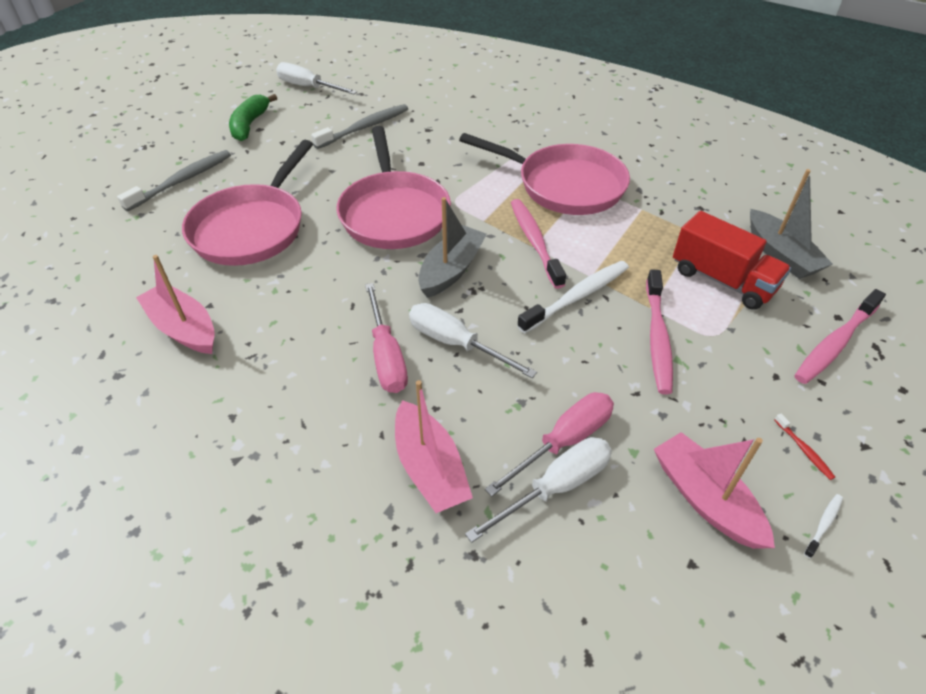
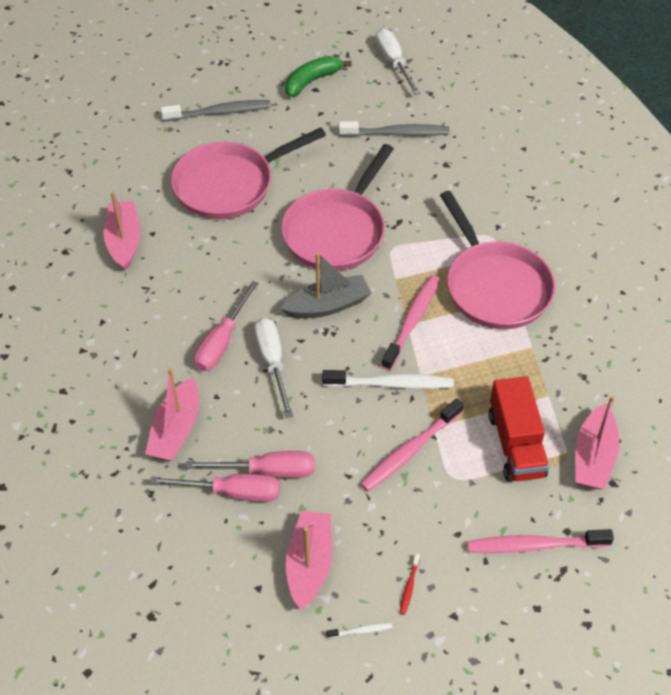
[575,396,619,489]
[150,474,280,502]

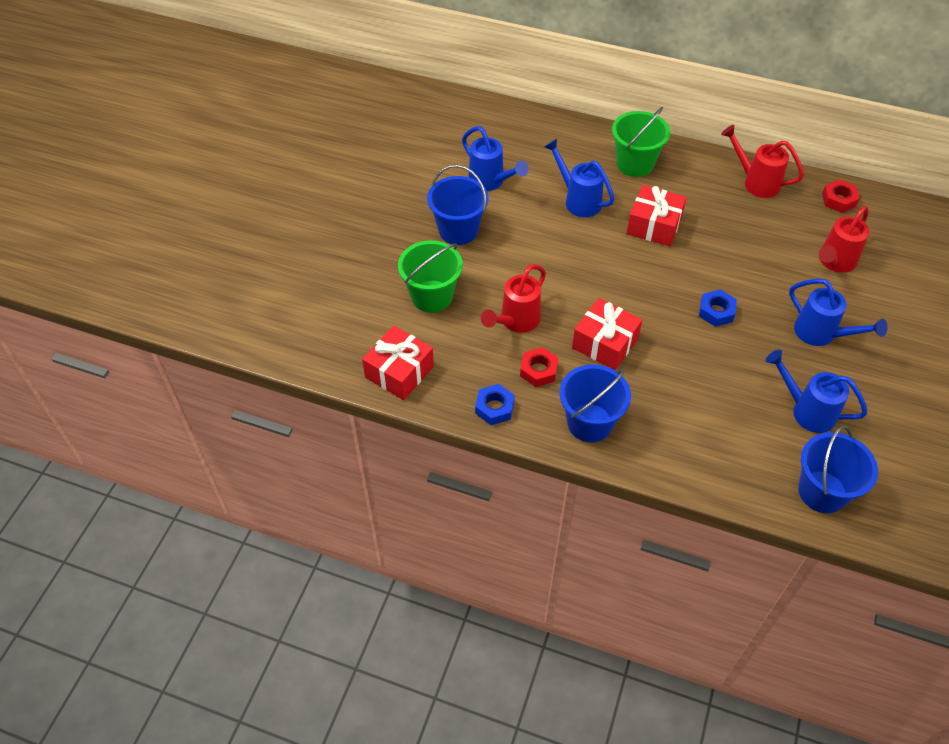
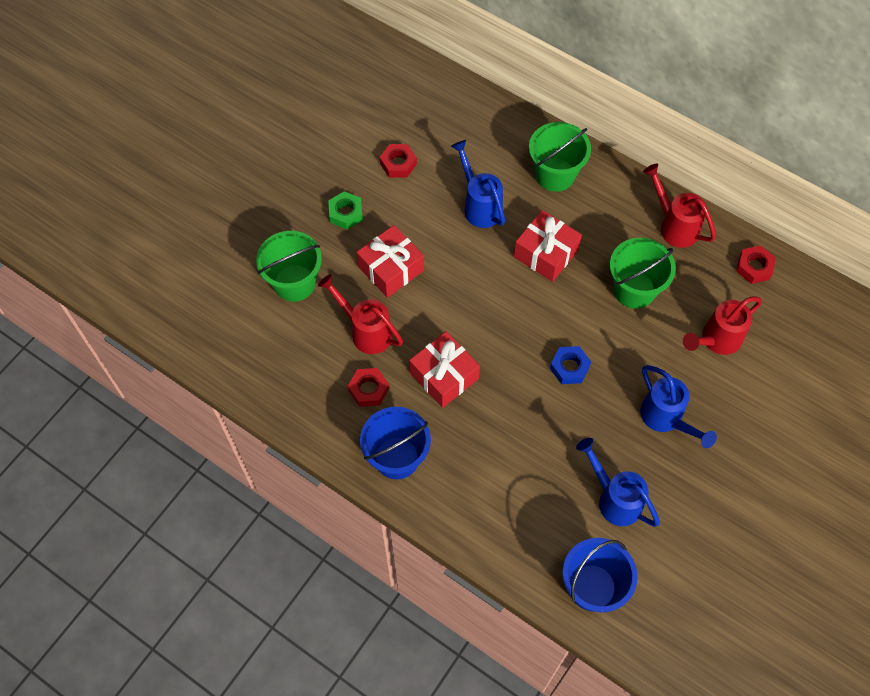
[380,144,417,178]
[328,191,363,230]
[318,274,403,354]
[356,225,424,298]
[475,384,515,425] (first image)
[610,238,676,309]

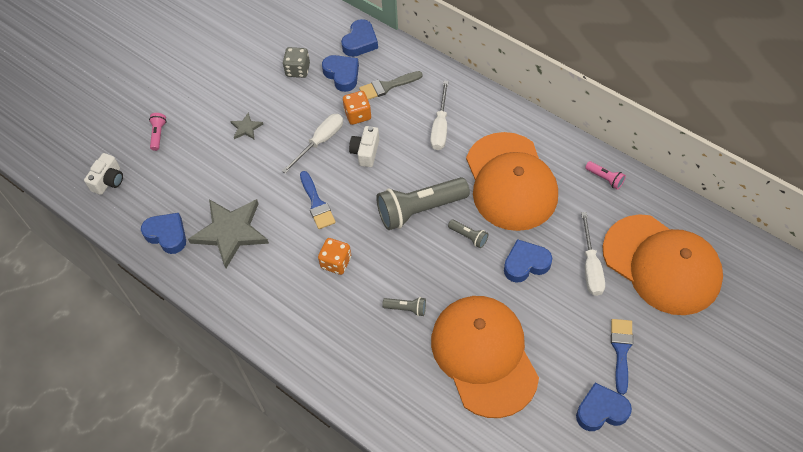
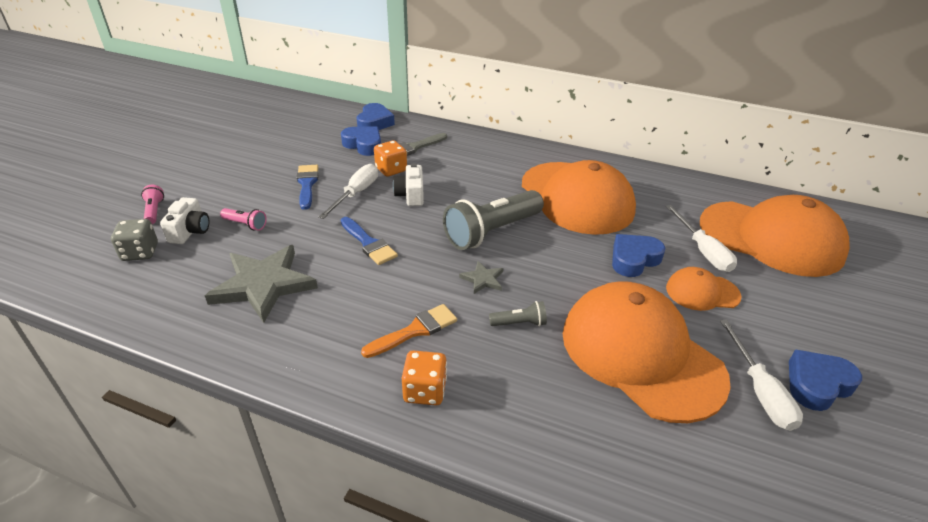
[111,219,158,261]
[720,320,803,431]
[459,261,503,294]
[160,197,210,244]
[220,208,267,231]
[141,213,186,254] (first image)
[448,220,488,248] (first image)
[402,351,447,405]
[297,165,318,210]
[666,267,742,311]
[361,304,457,358]

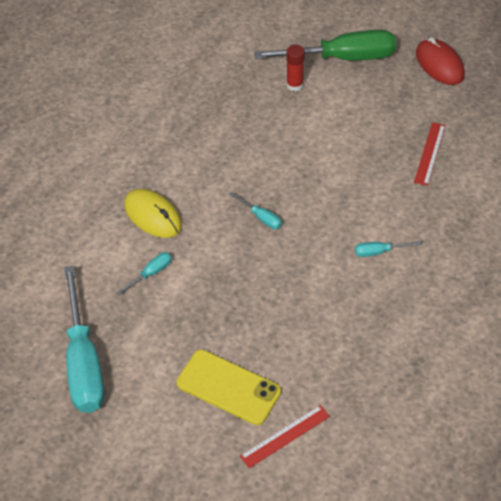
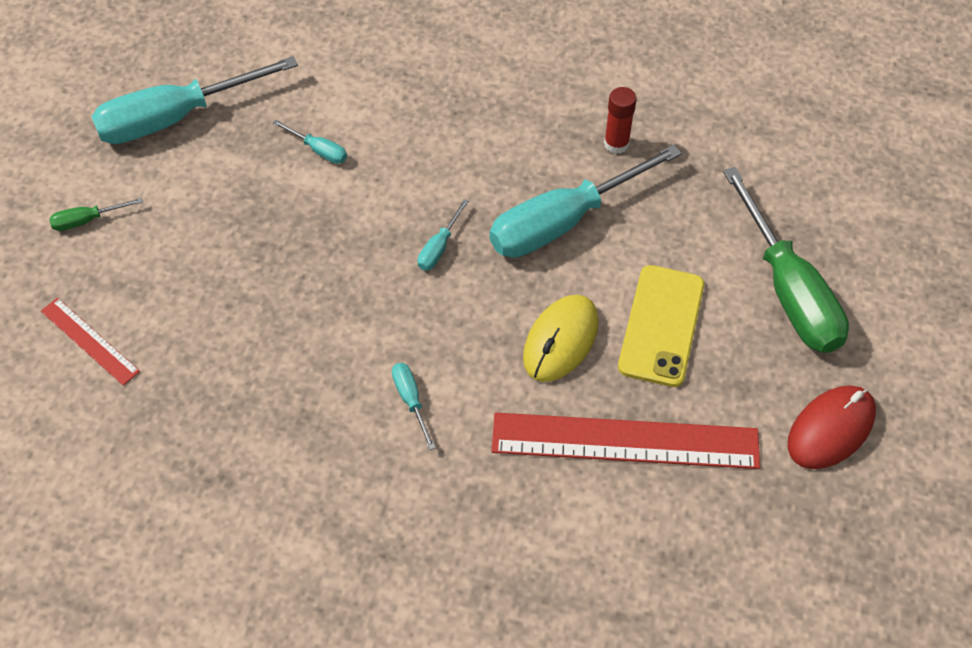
[604,87,637,154]
[492,413,760,469]
[523,295,599,382]
[618,265,704,387]
[490,145,682,258]
[49,198,143,231]

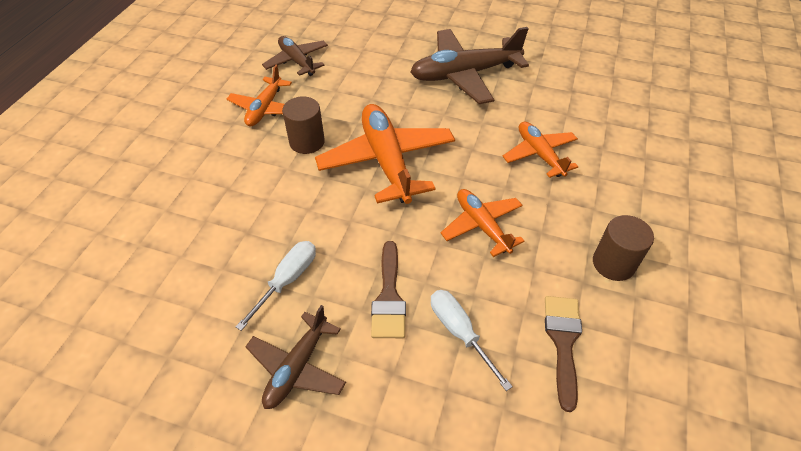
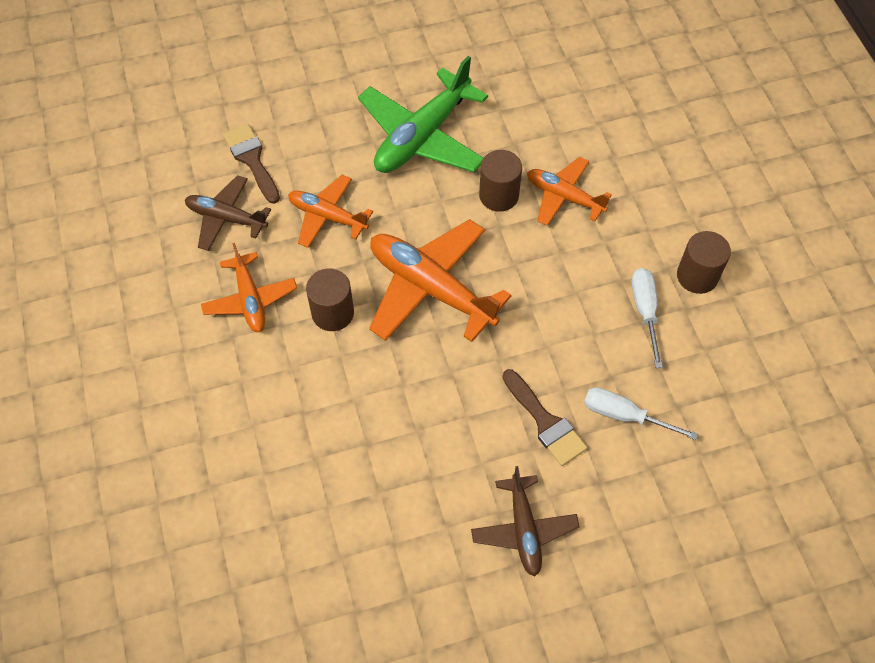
[358,56,488,173]
[288,175,373,248]
[632,268,663,368]
[223,124,280,204]
[479,150,522,212]

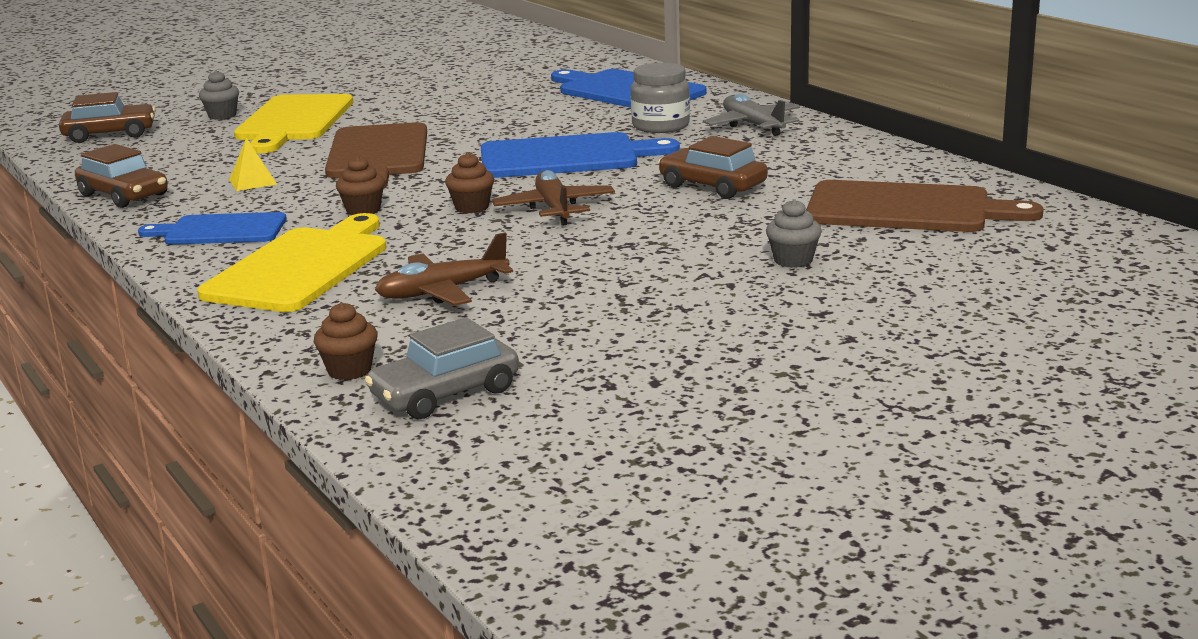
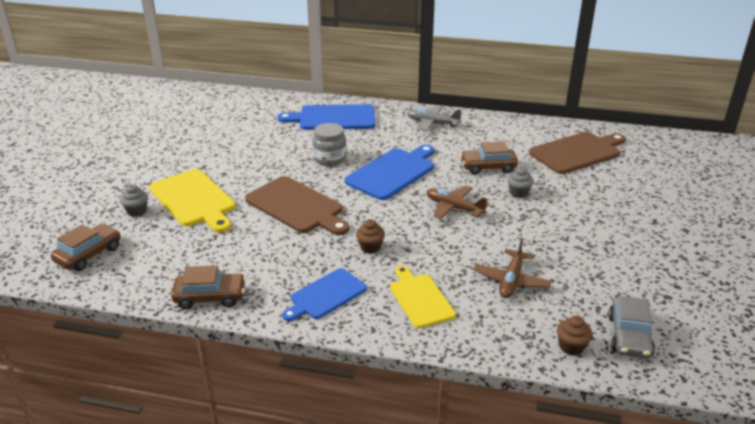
[312,123,347,166]
[229,138,277,191] (first image)
[445,152,494,213] (first image)
[507,167,534,198]
[390,266,456,328]

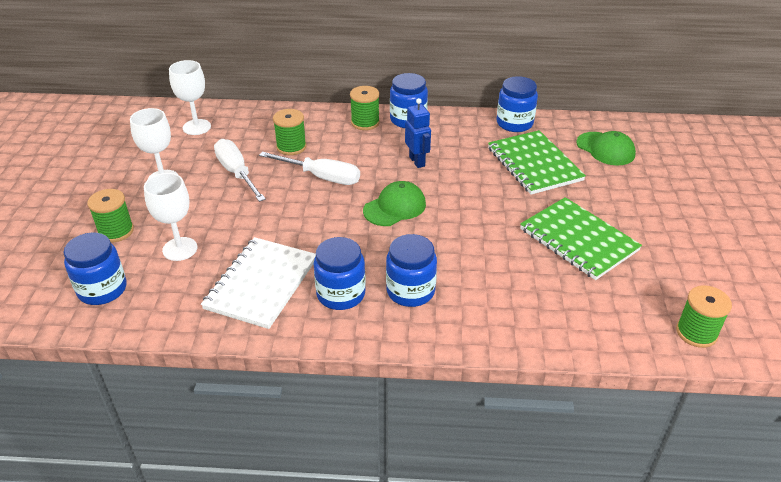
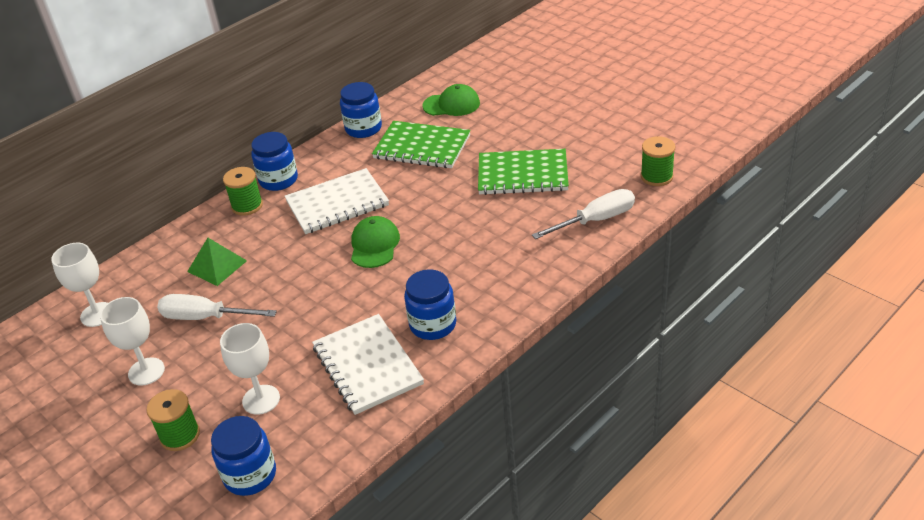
[285,168,389,234]
[187,238,247,286]
[532,189,635,239]
[386,234,437,307] (first image)

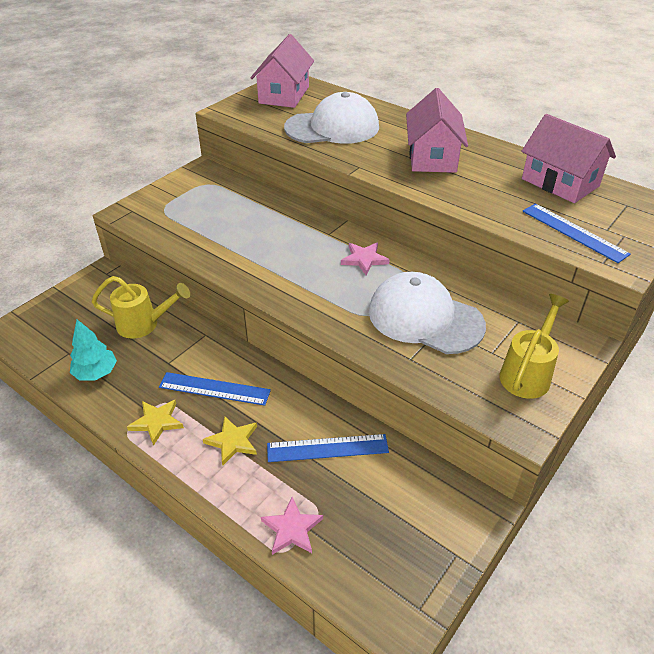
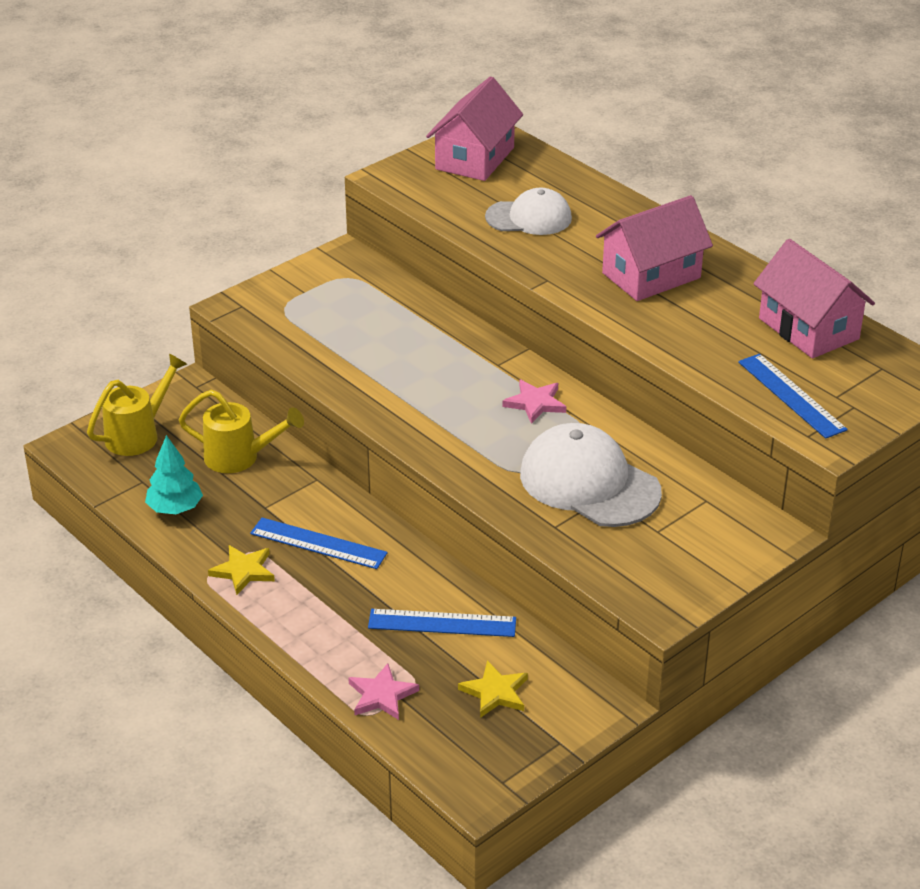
[596,195,713,301]
[485,187,572,235]
[87,353,187,456]
[458,660,528,718]

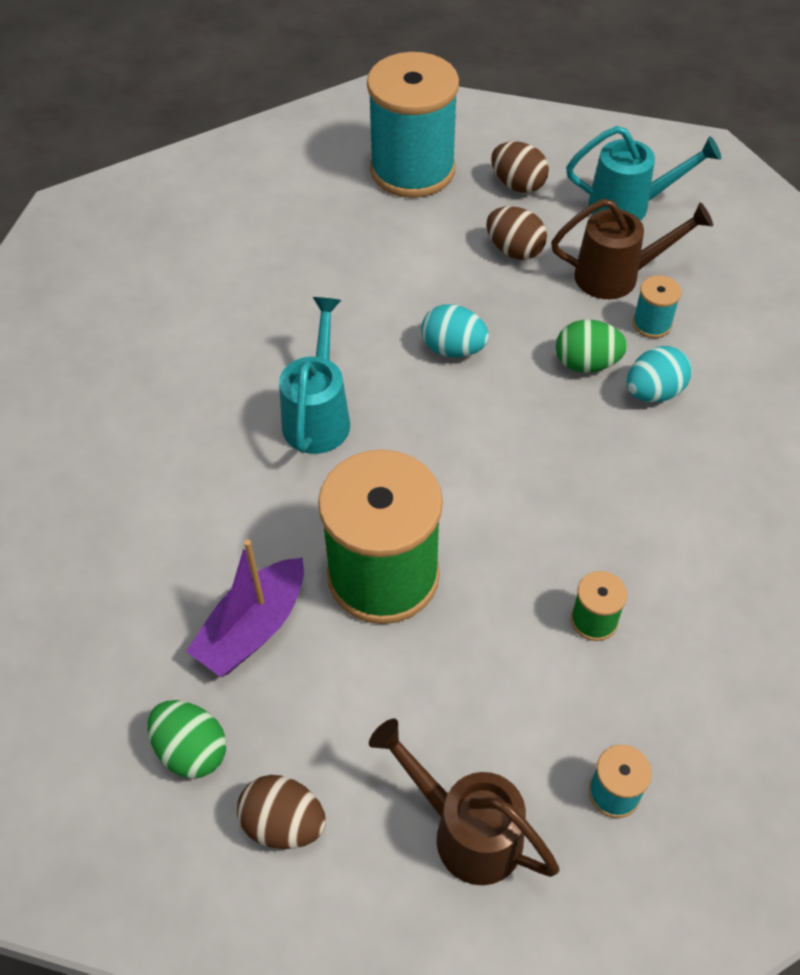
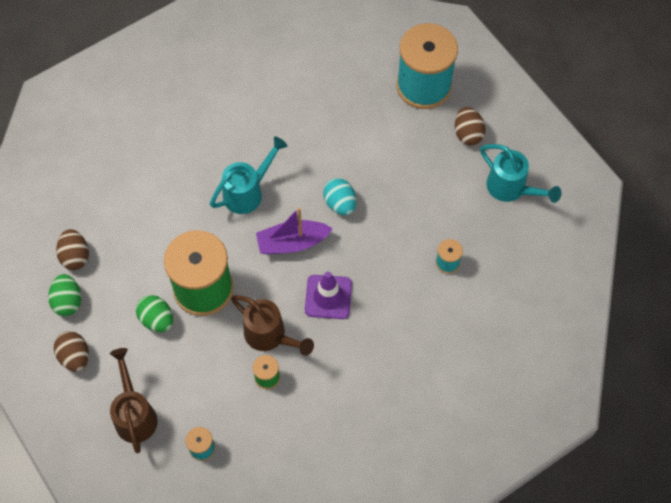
[231,295,314,356]
[56,229,89,270]
[136,295,173,332]
[627,346,692,402] (first image)
[256,207,333,254]
[305,272,352,319]

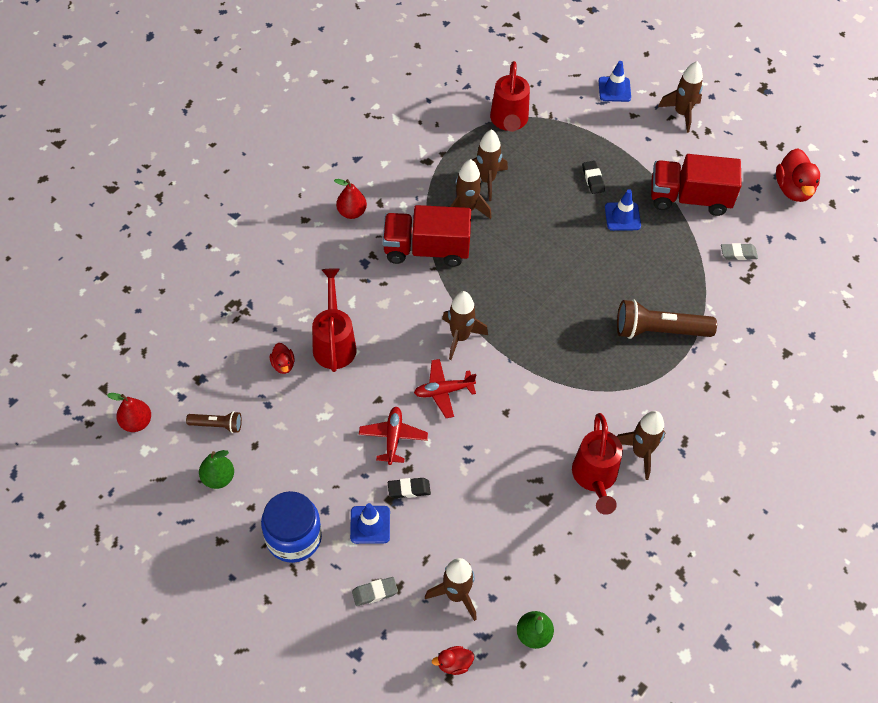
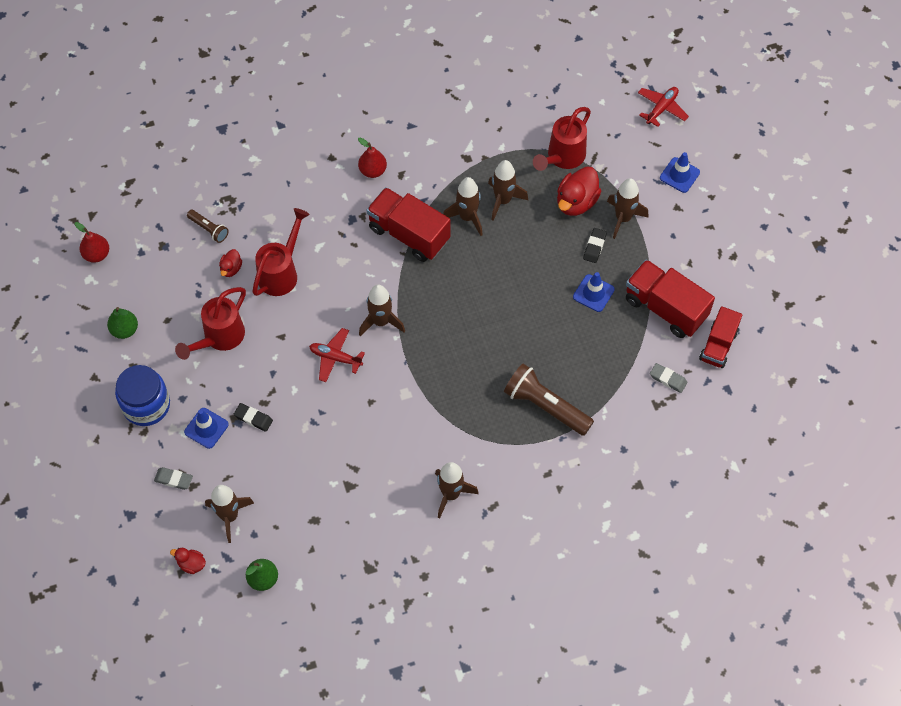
[607,178,649,239]
[557,167,601,216]
[638,87,689,127]
[187,210,229,243]
[175,287,246,360]
[699,306,742,368]

